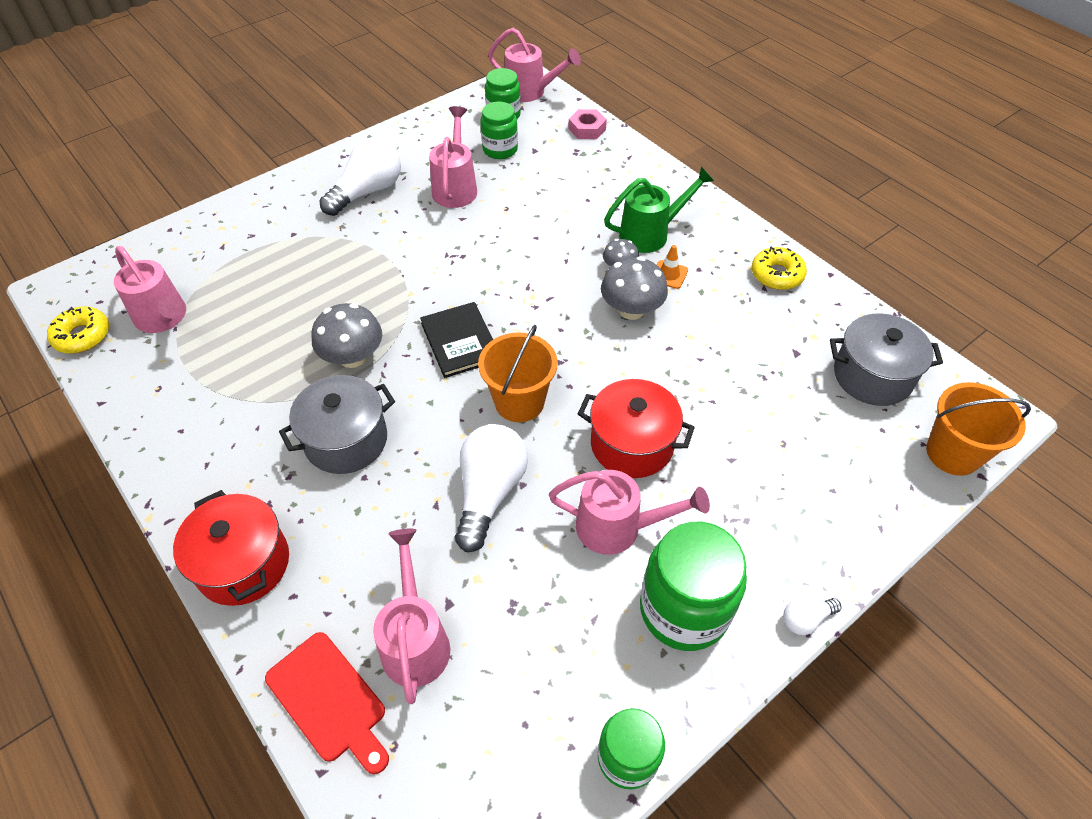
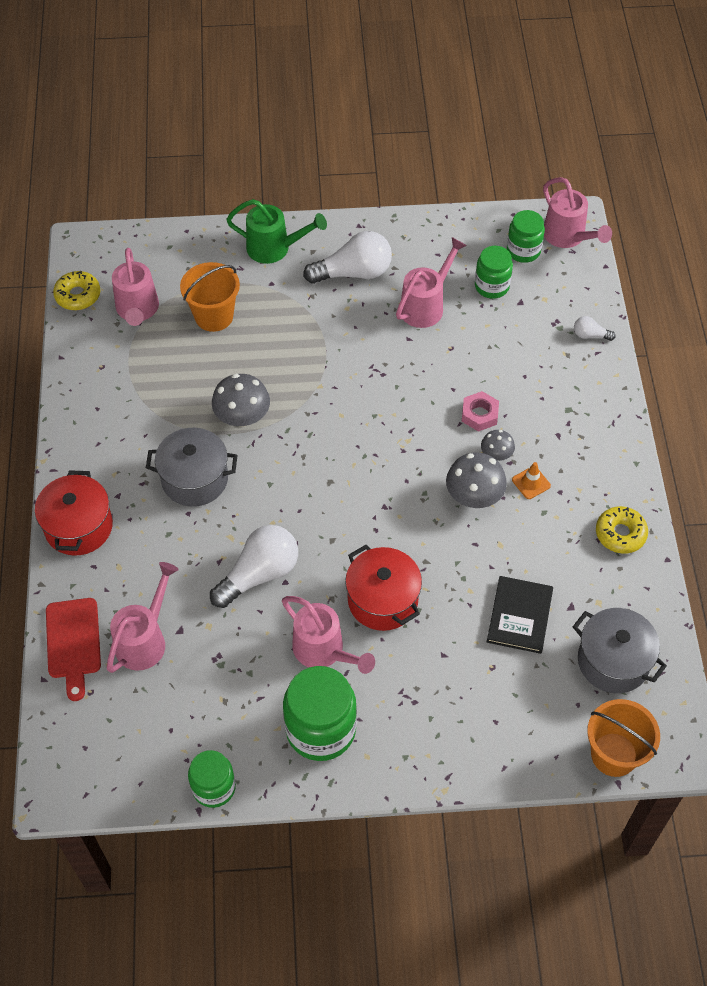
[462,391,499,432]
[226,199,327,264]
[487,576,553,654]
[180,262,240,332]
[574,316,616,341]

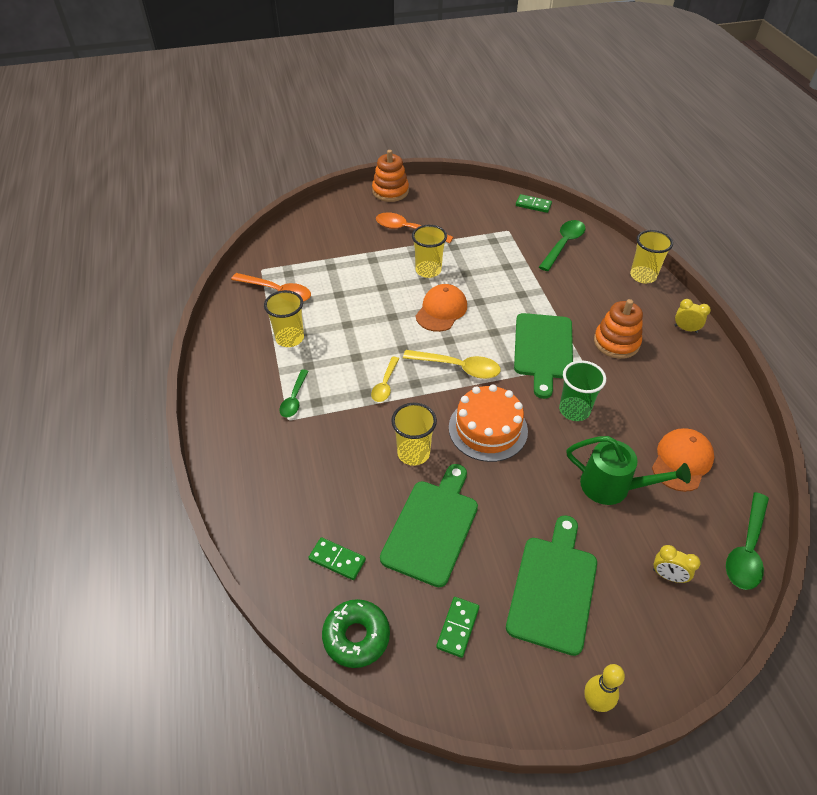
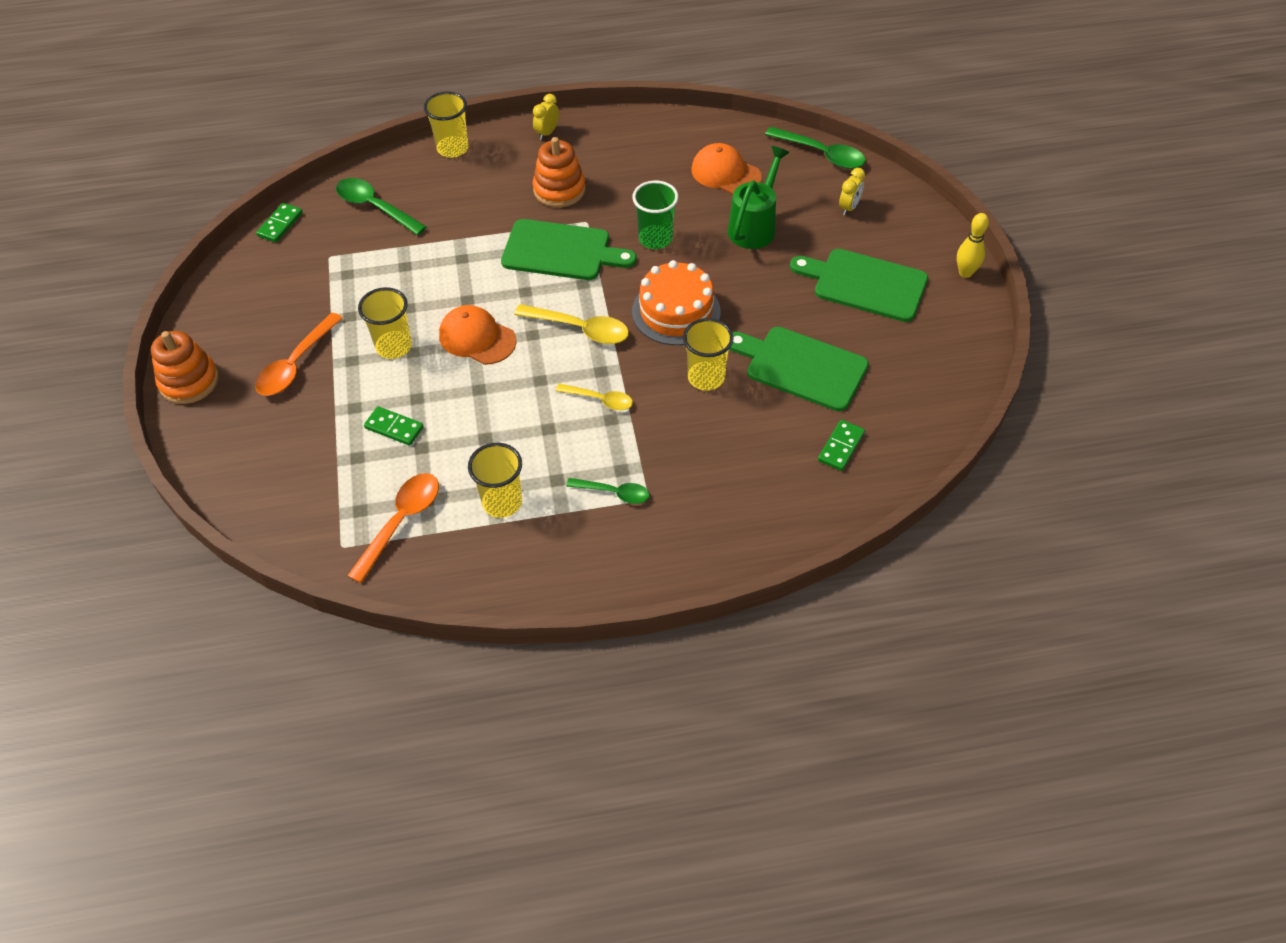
[514,304,629,344]
[364,406,424,446]
[322,599,390,668] (first image)

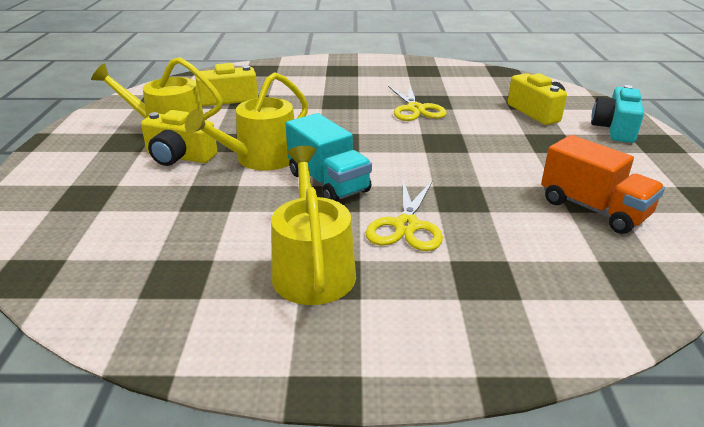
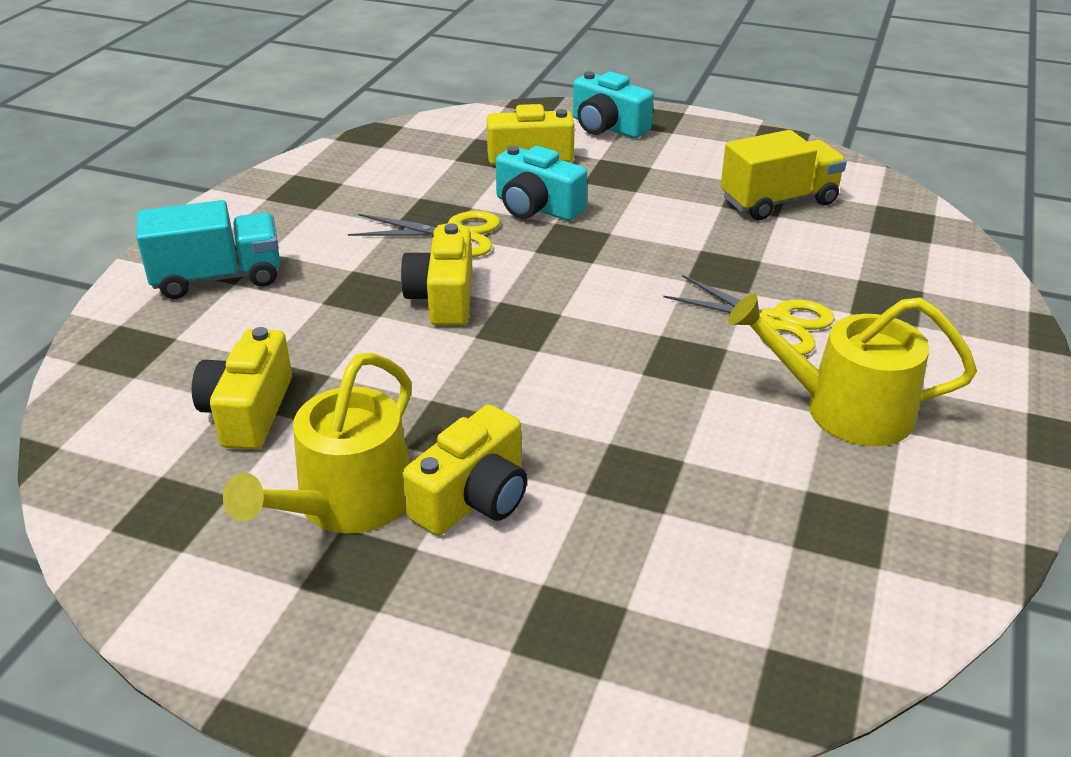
[185,72,308,171] (first image)
[137,200,280,299]
[721,130,847,220]
[496,146,587,221]
[401,223,472,325]

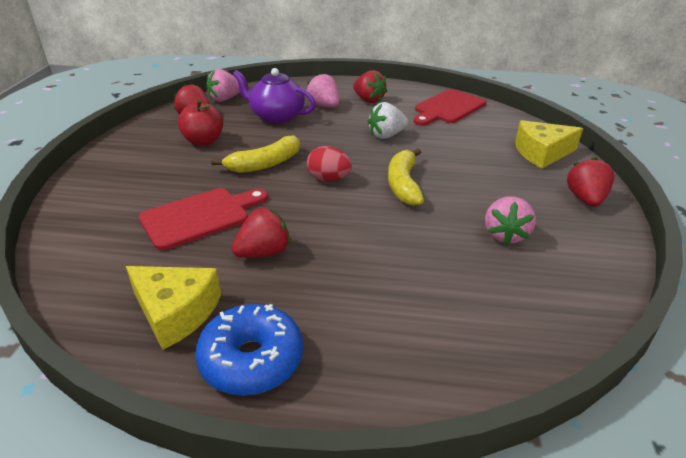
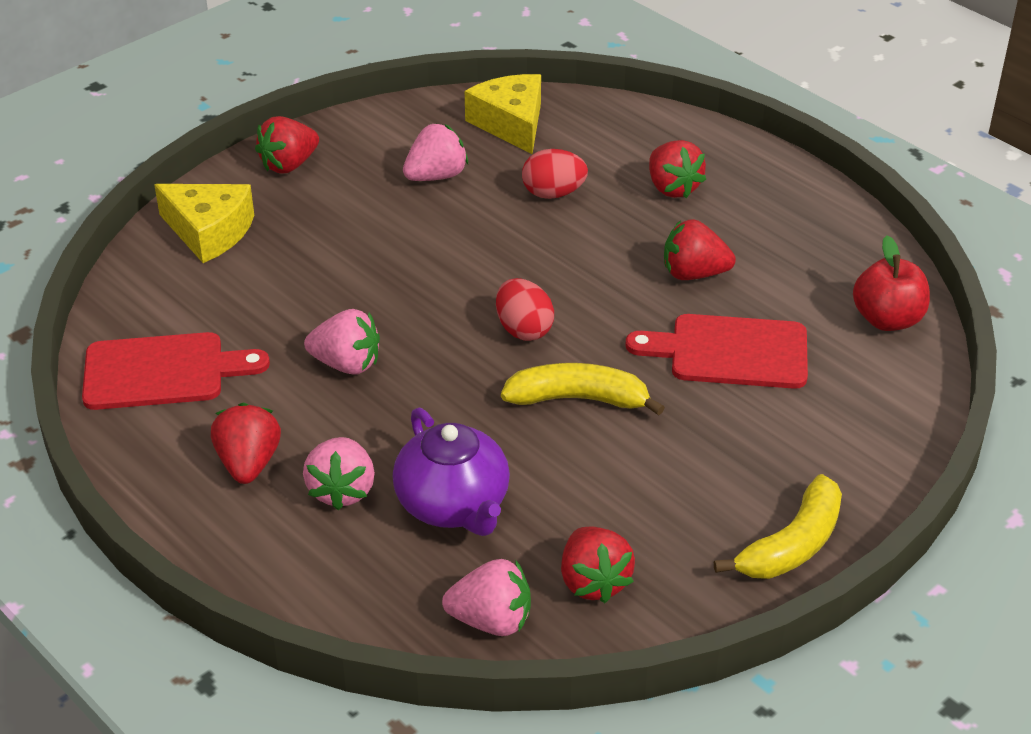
[853,235,930,331]
[304,309,380,375]
[714,474,842,579]
[465,74,541,154]
[195,304,303,396] (first image)
[649,140,706,198]
[522,149,588,199]

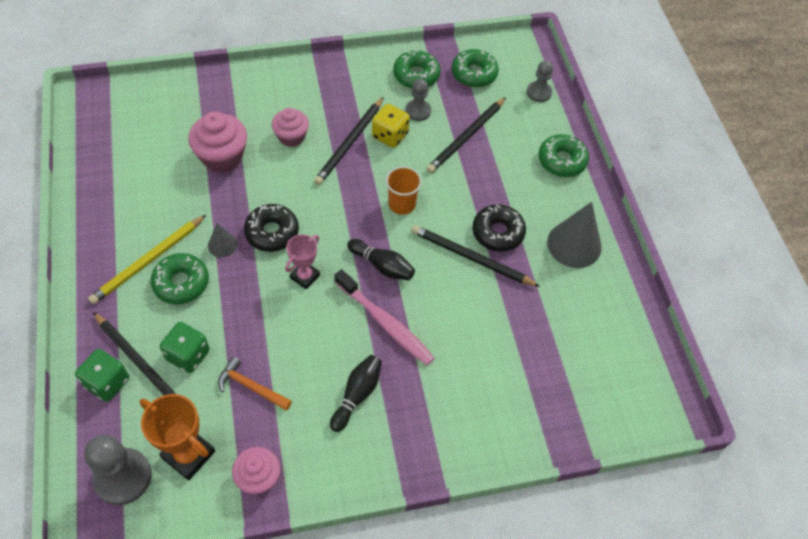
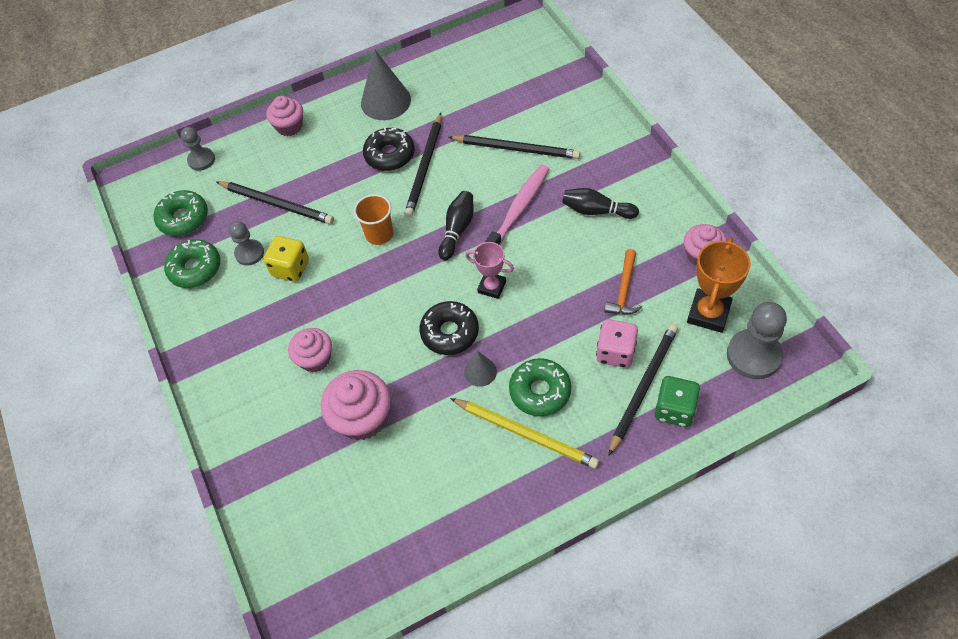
[449,135,580,159]
[266,96,303,136]
[596,319,638,368]

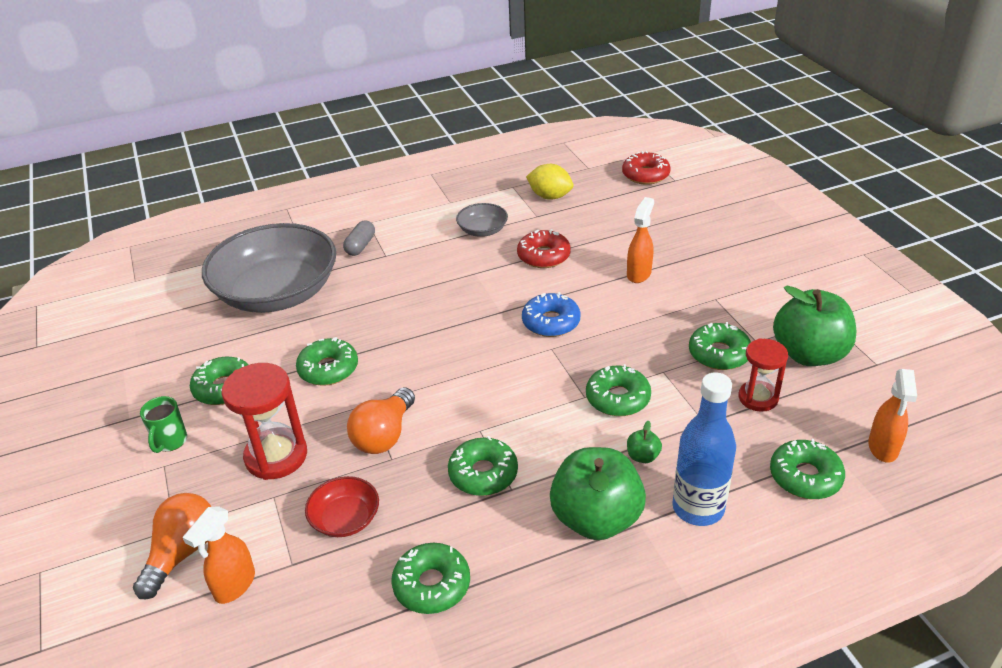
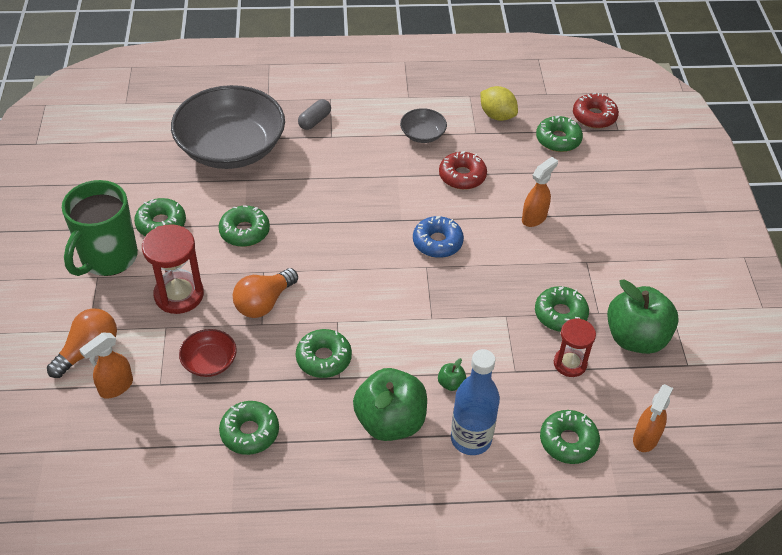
[536,116,583,152]
[62,180,138,276]

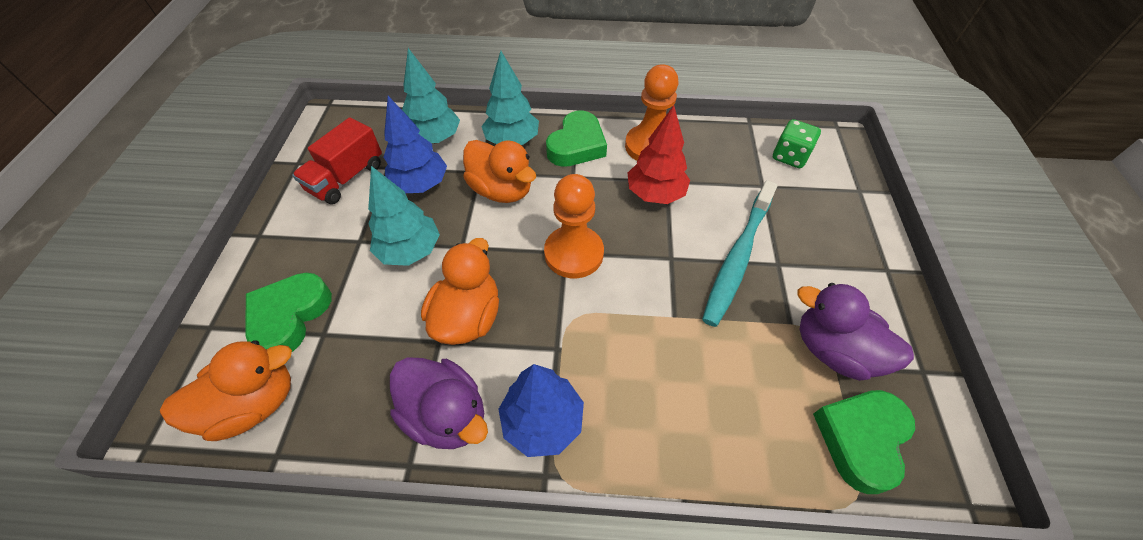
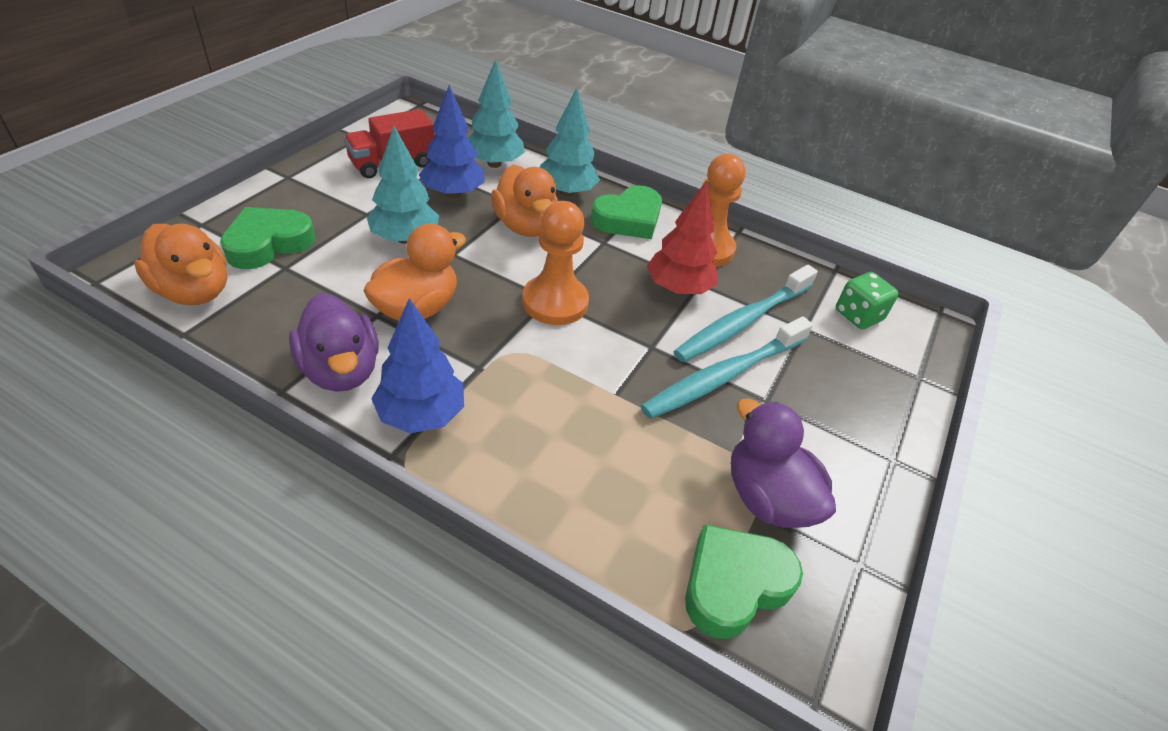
[134,224,227,305]
[673,265,818,362]

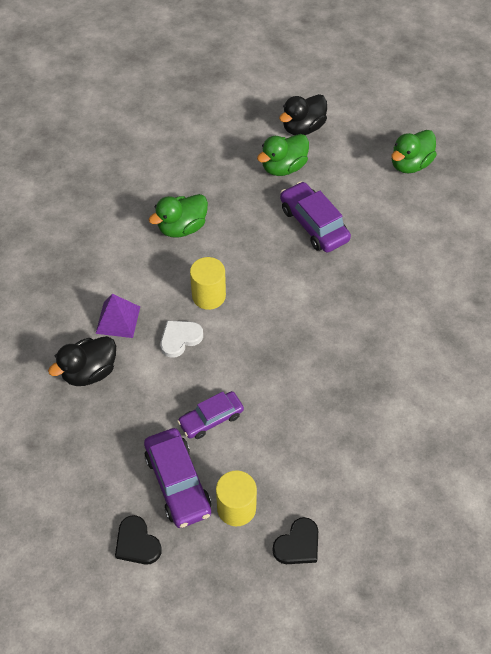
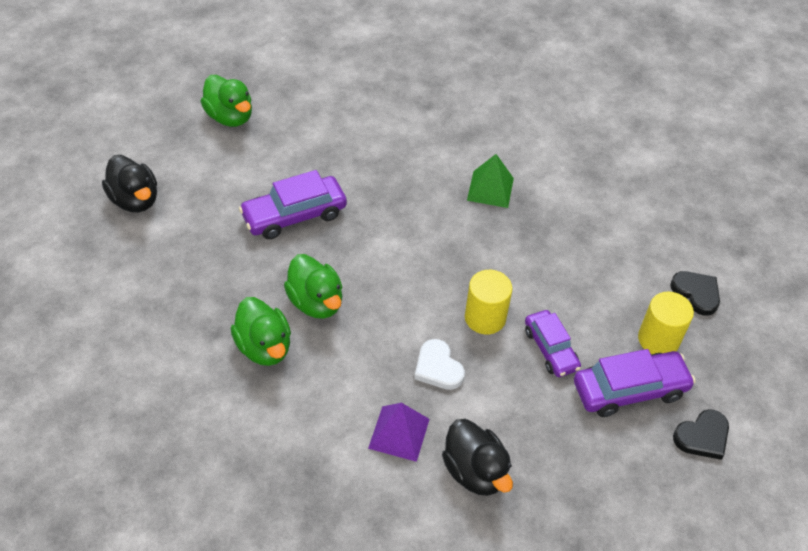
[284,254,342,319]
[465,270,513,335]
[467,154,514,208]

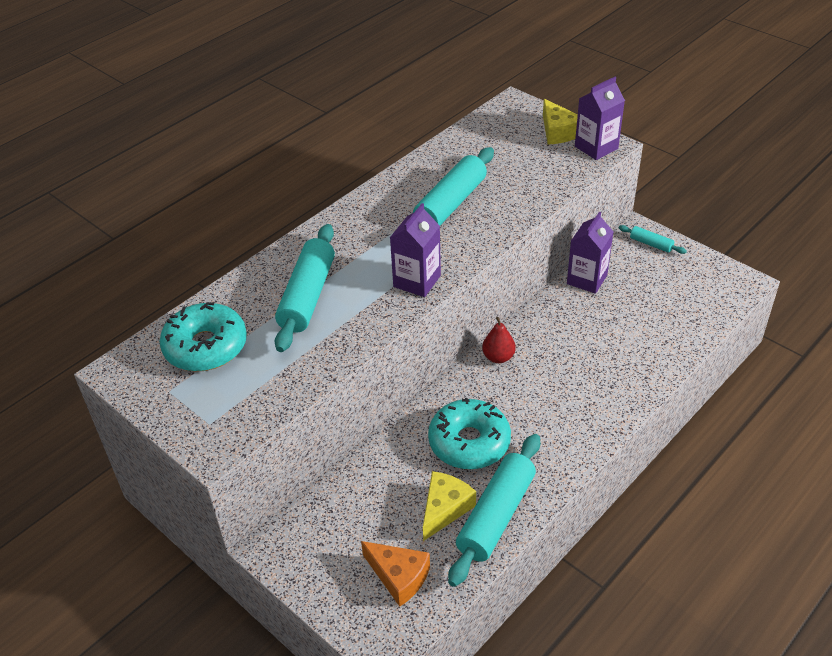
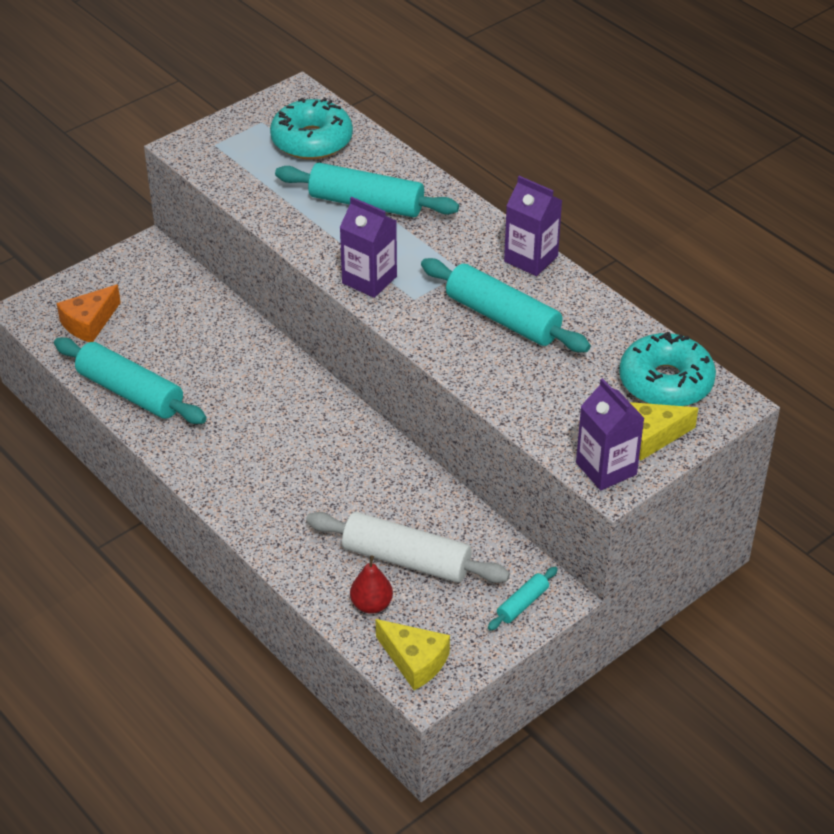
[504,176,562,276]
[350,555,393,614]
[619,332,716,406]
[376,619,450,690]
[306,512,510,583]

